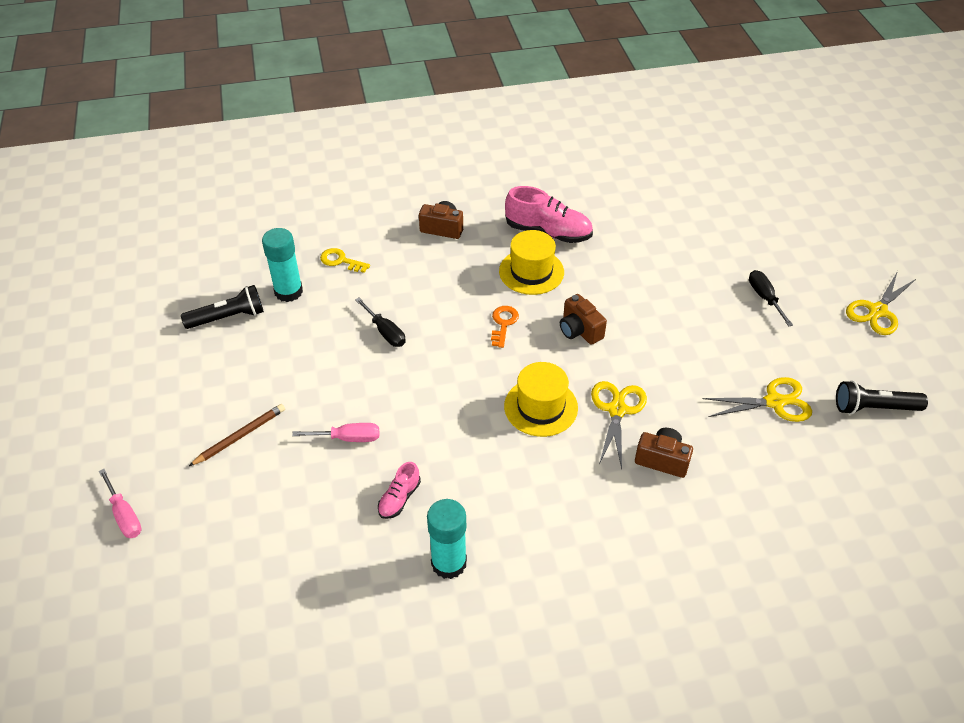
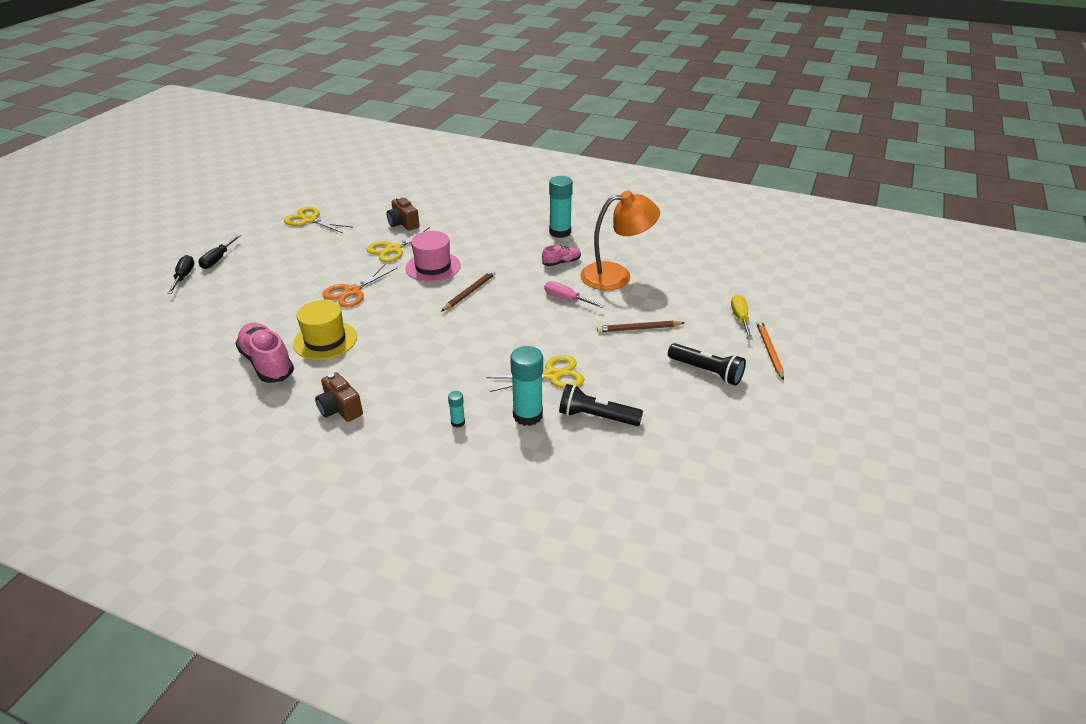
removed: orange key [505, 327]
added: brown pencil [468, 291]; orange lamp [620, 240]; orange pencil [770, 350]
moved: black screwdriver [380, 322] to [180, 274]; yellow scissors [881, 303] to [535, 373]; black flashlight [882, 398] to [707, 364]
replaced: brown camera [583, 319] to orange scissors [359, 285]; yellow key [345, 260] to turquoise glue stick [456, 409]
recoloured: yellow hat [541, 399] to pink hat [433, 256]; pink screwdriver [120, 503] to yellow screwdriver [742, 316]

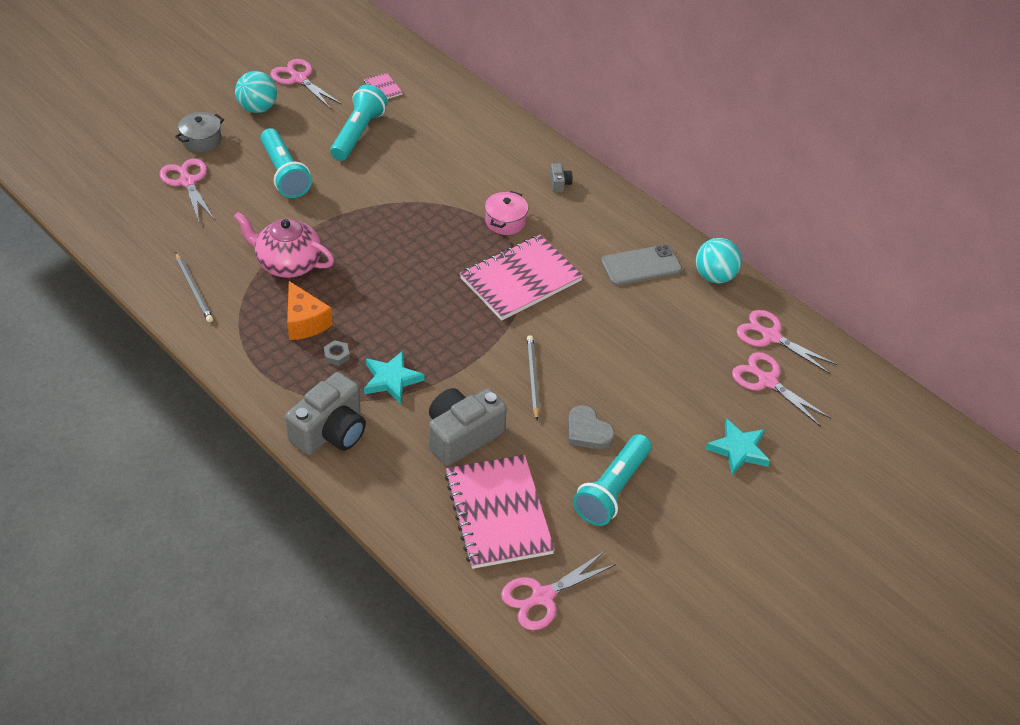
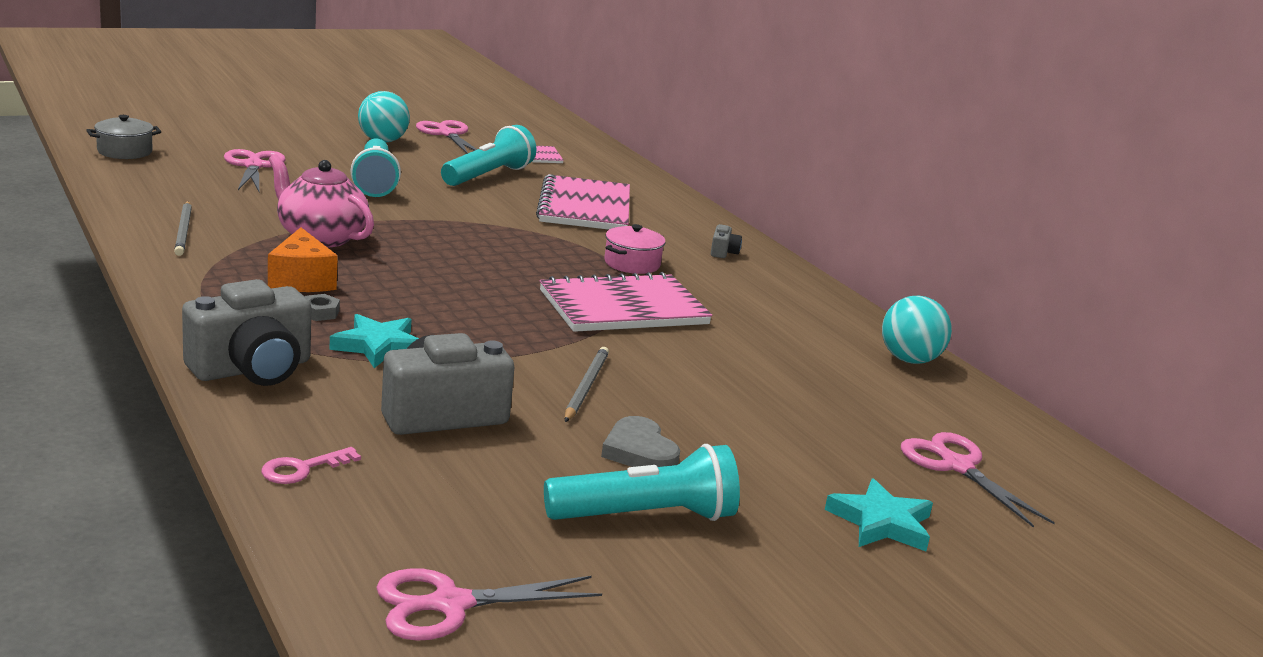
removed: grey phone [641, 265]; pink scissors [787, 342]
added: pink key [311, 465]
moved: grey pot [199, 132] to [123, 137]; pink notebook [500, 512] to [583, 202]
turned: turquoise flashlight [612, 480] = [642, 482] 150 degrees counterclockwise

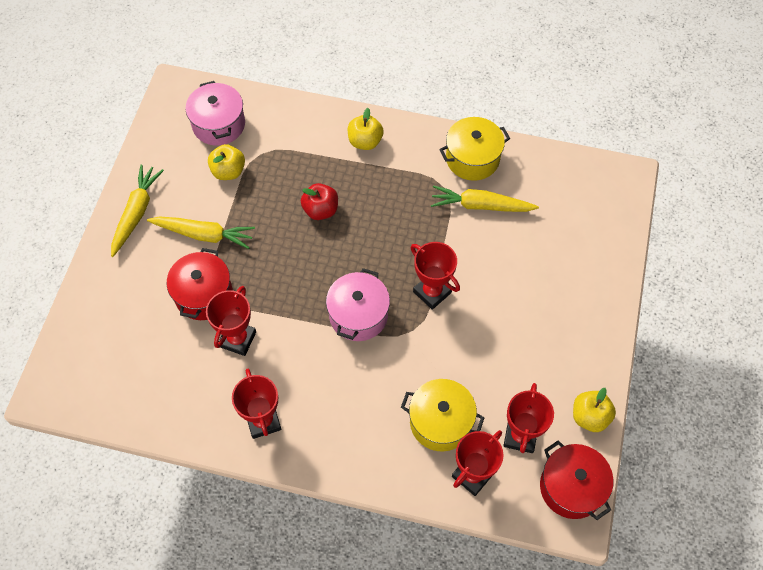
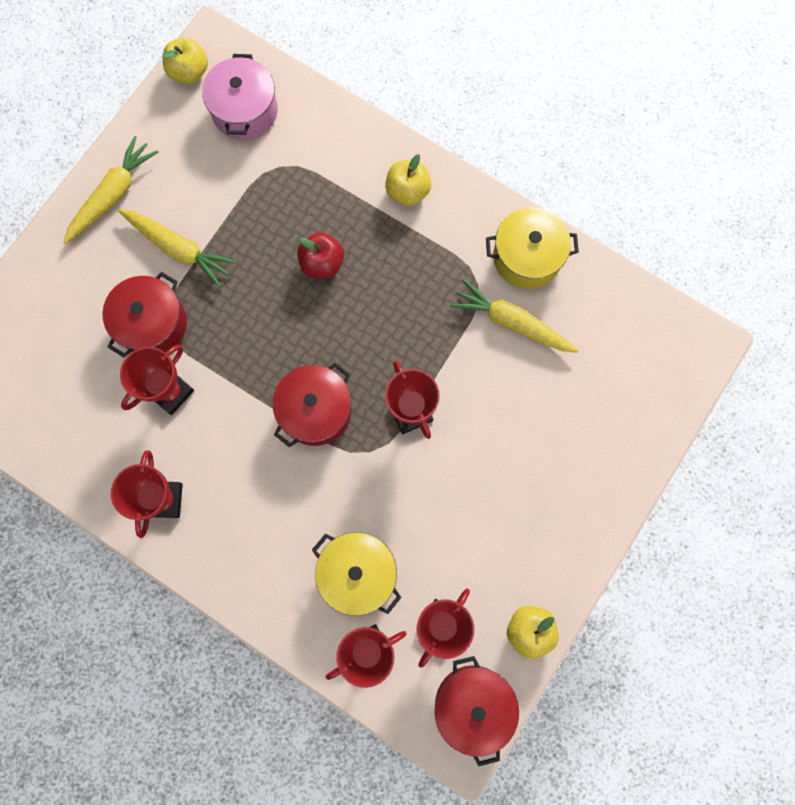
moved: yellow apple [226, 162] to [185, 60]
recoloured: pink pot [358, 304] to red pot [312, 405]

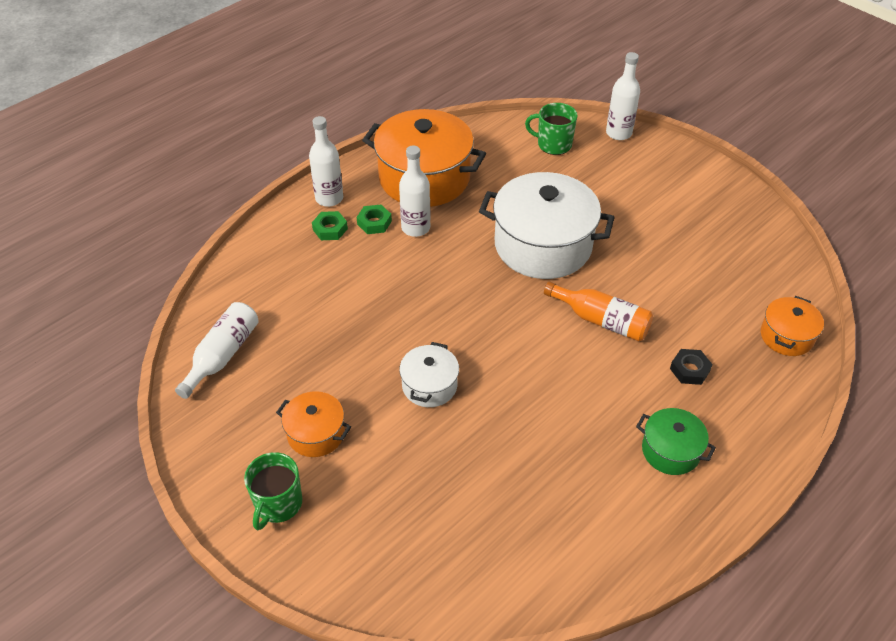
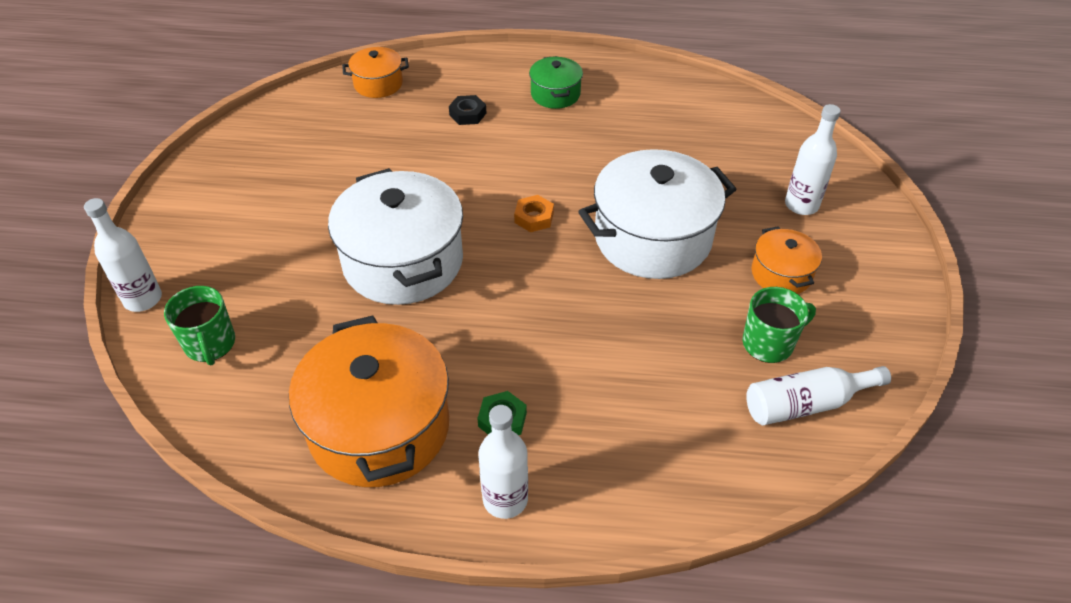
removed: green nut [330, 225]; orange bottle [598, 311]
added: orange nut [534, 213]
moved: green mug [273, 491] to [779, 325]; white bottle [415, 191] to [813, 159]
resized: white pot [429, 374] = [657, 214] x2.01

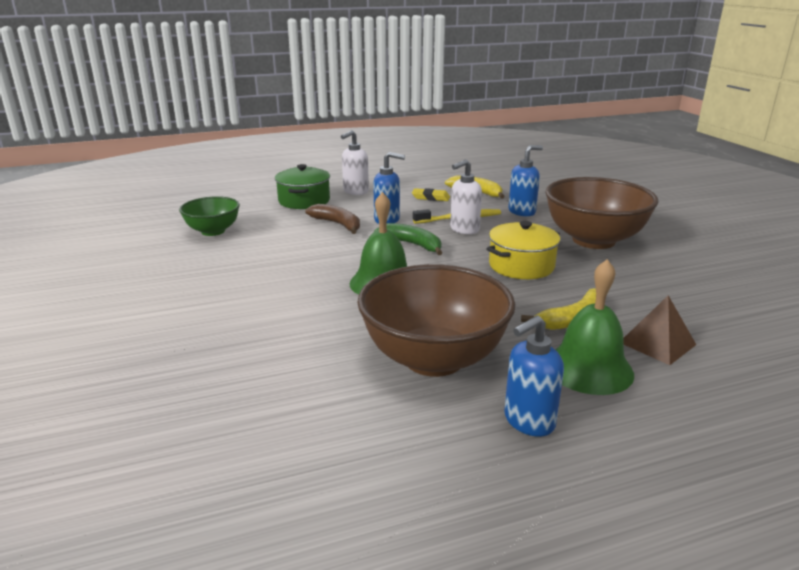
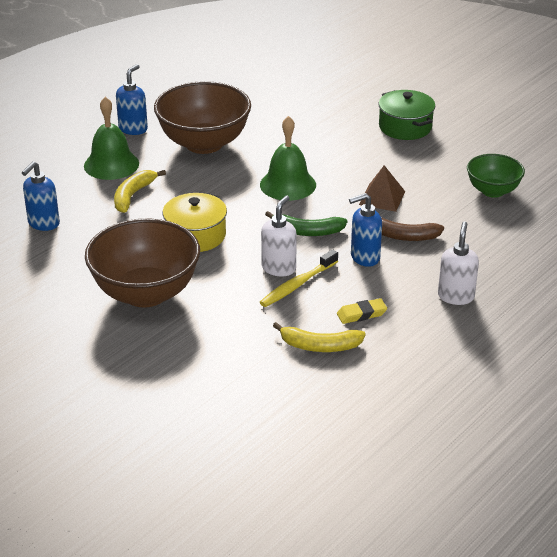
moved: blue soap dispenser [525, 180] to [41, 196]; brown pyramid [660, 330] to [382, 188]; green pot [302, 186] to [406, 115]

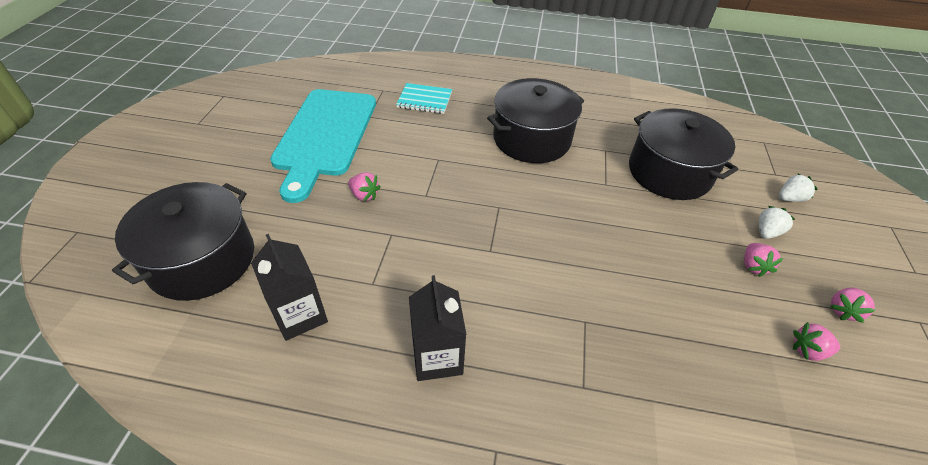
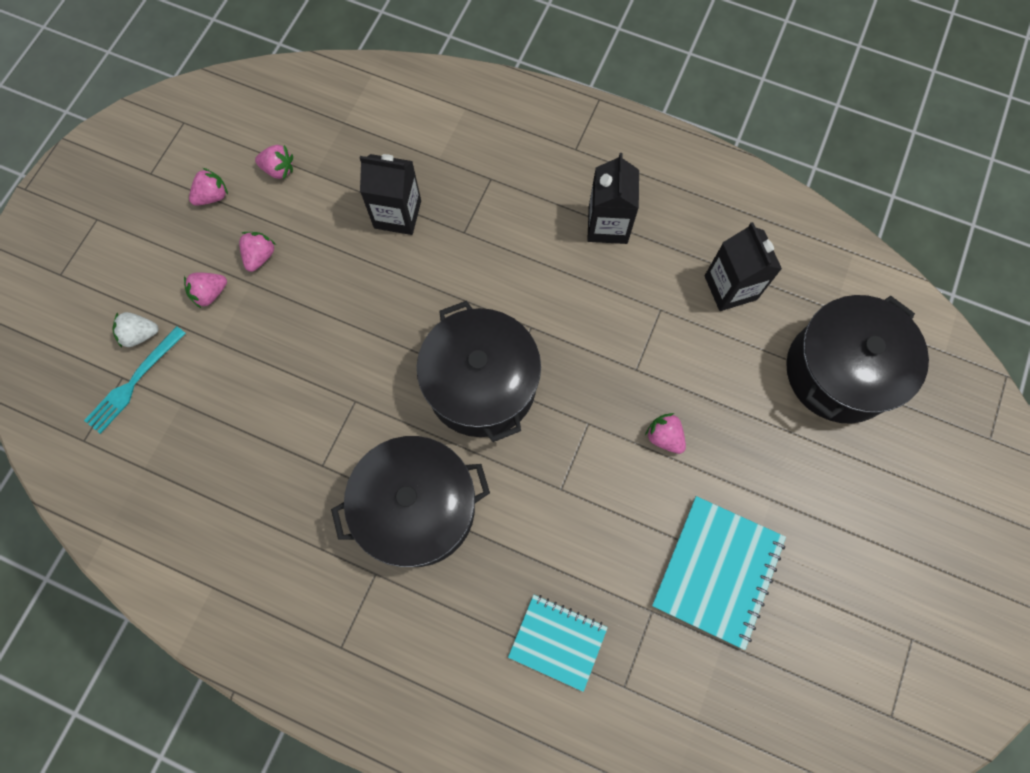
added: turquoise fork [135, 380]; black carton [390, 194]
moved: black pot [683, 154] to [479, 371]
replaced: turquoise cutting board [323, 146] to turquoise notebook [719, 573]
recoloured: white strawberry [777, 222] to pink strawberry [205, 291]

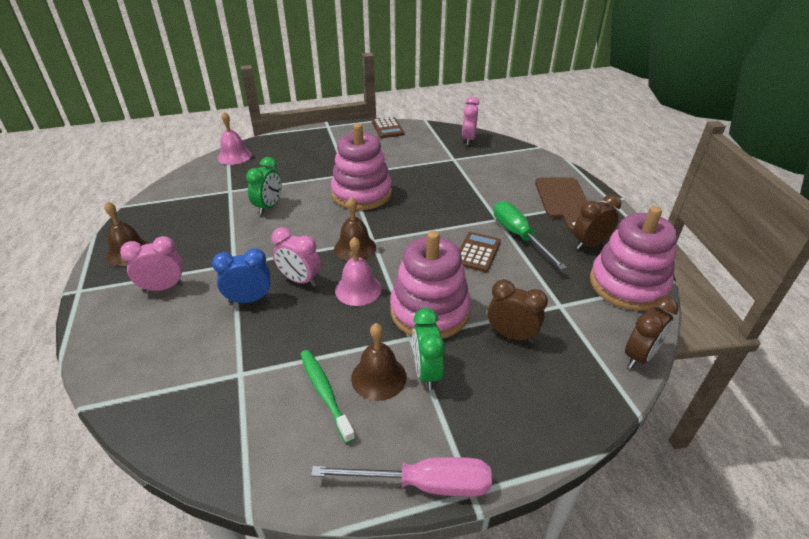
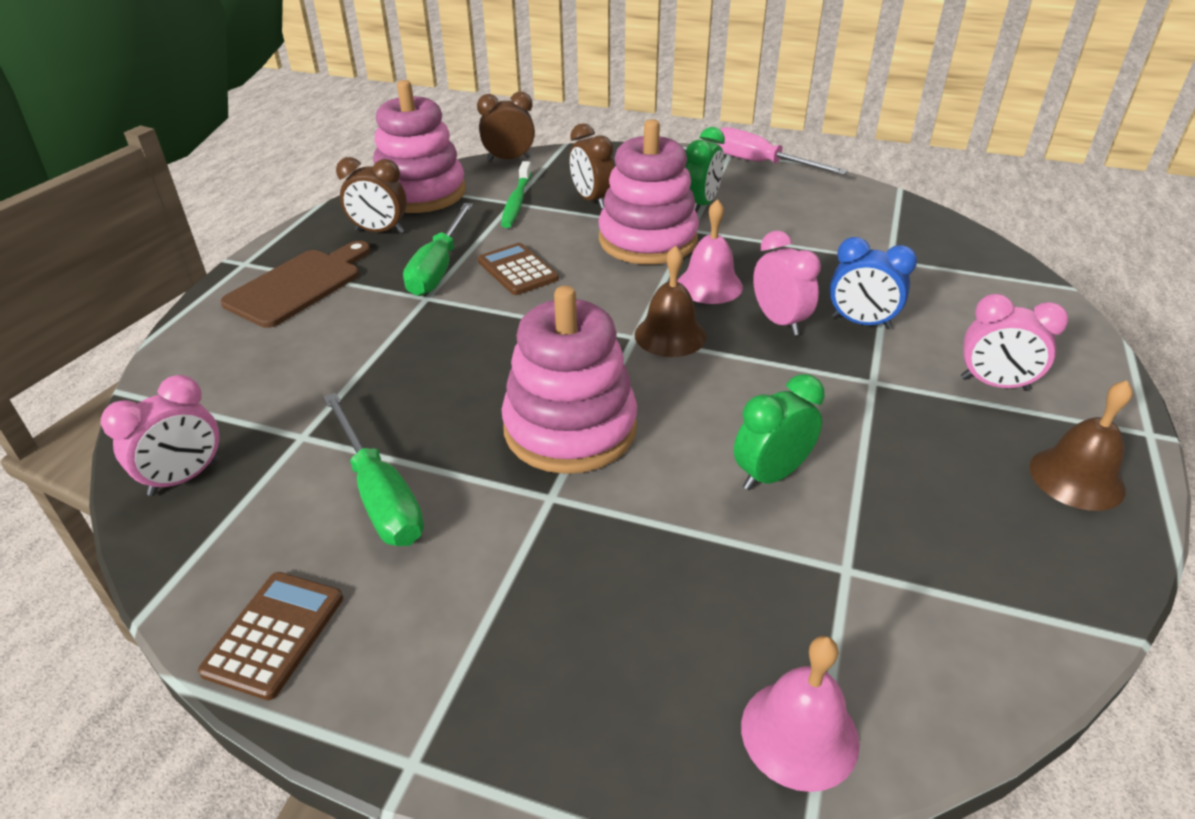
removed: brown bell [379, 362]
added: green screwdriver [373, 469]
moved: green toothbrush [327, 397] to [516, 194]
turned: brown calculator [480, 252] = [518, 269] 90 degrees clockwise

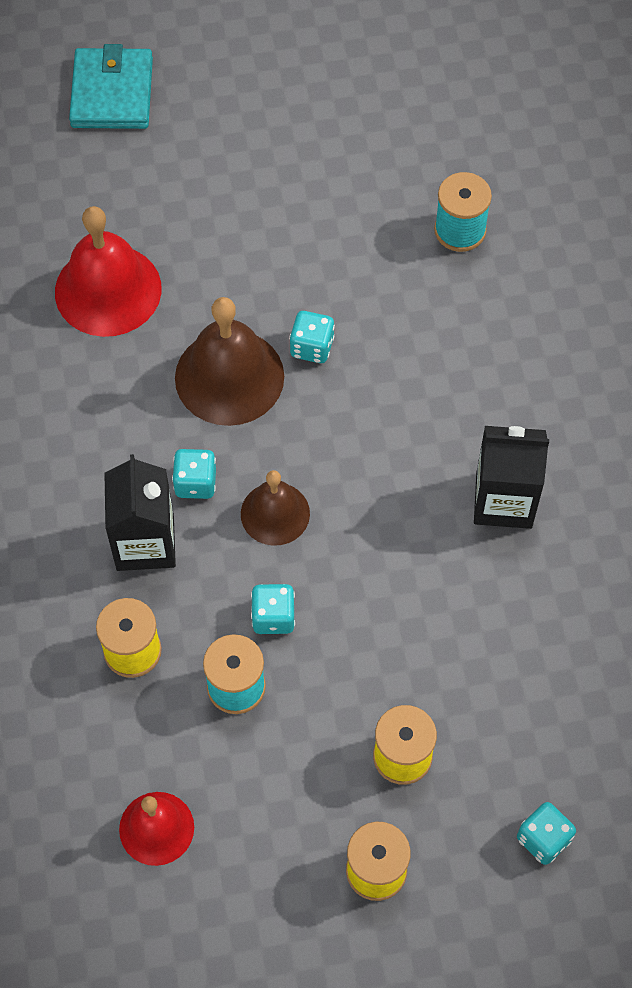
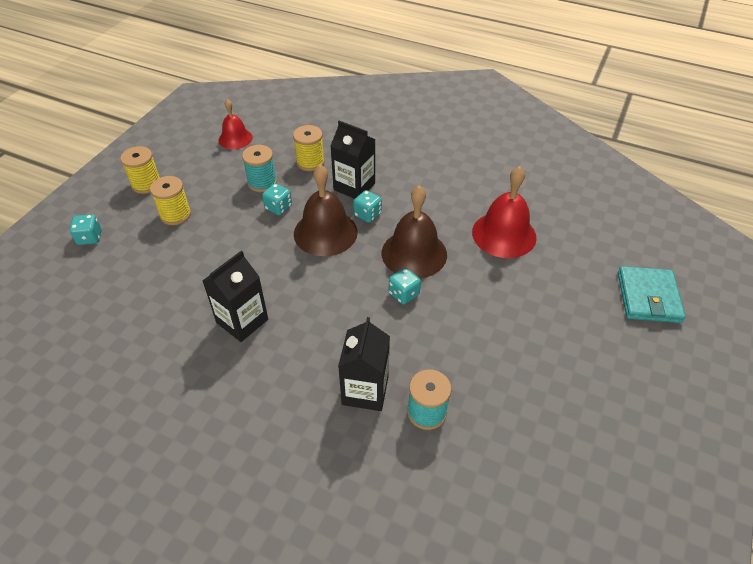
added: black carton [364, 364]
turned: turquoise wallet [111, 86] = [652, 294] 60 degrees clockwise
resized: brown bell [275, 508] = [326, 210] x1.64

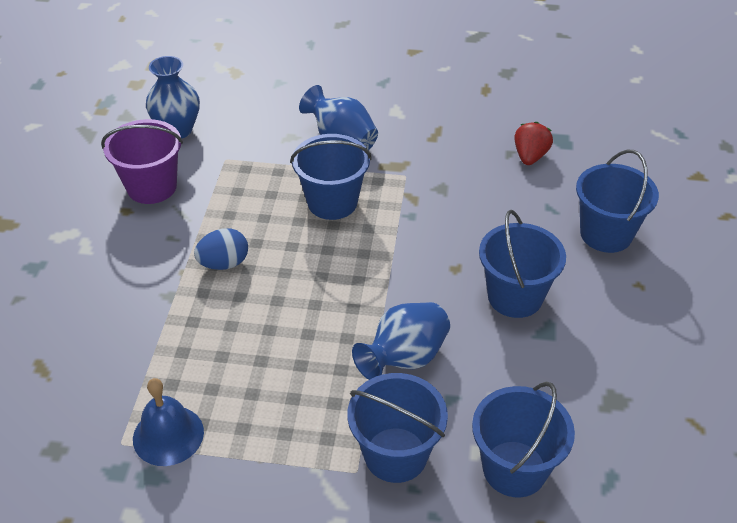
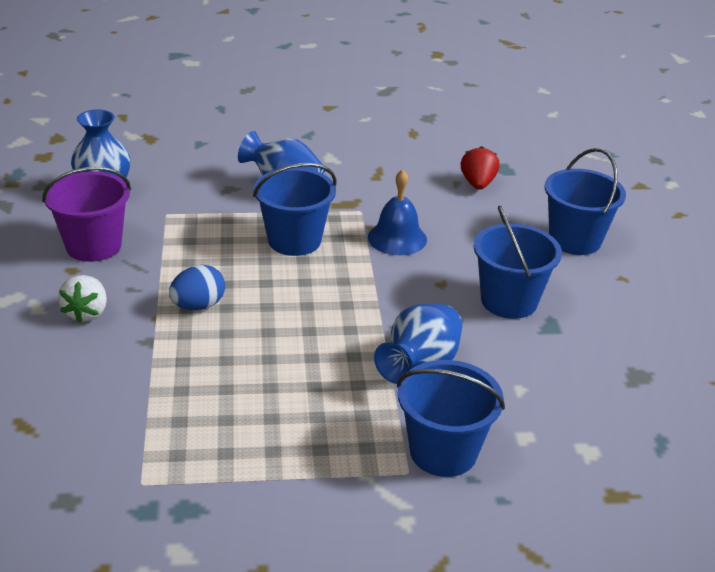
removed: blue bucket [523, 439]
added: white strawberry [82, 299]
moved: blue bell [168, 422] to [397, 212]

